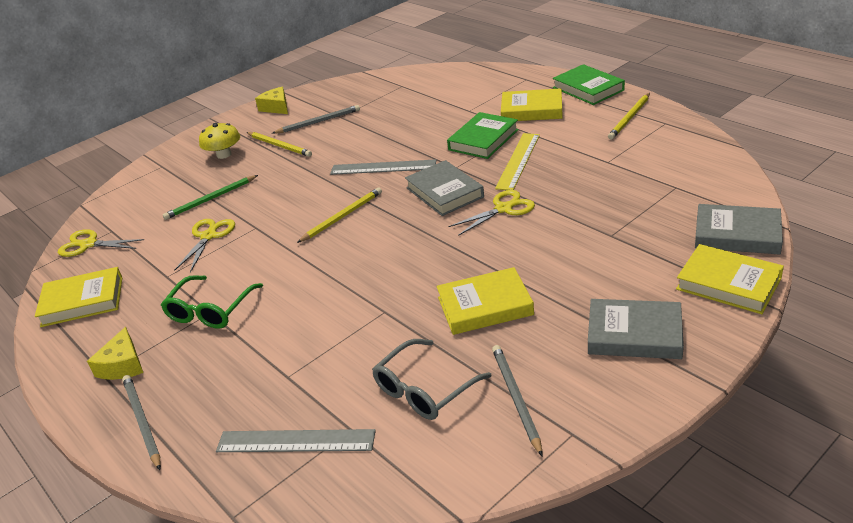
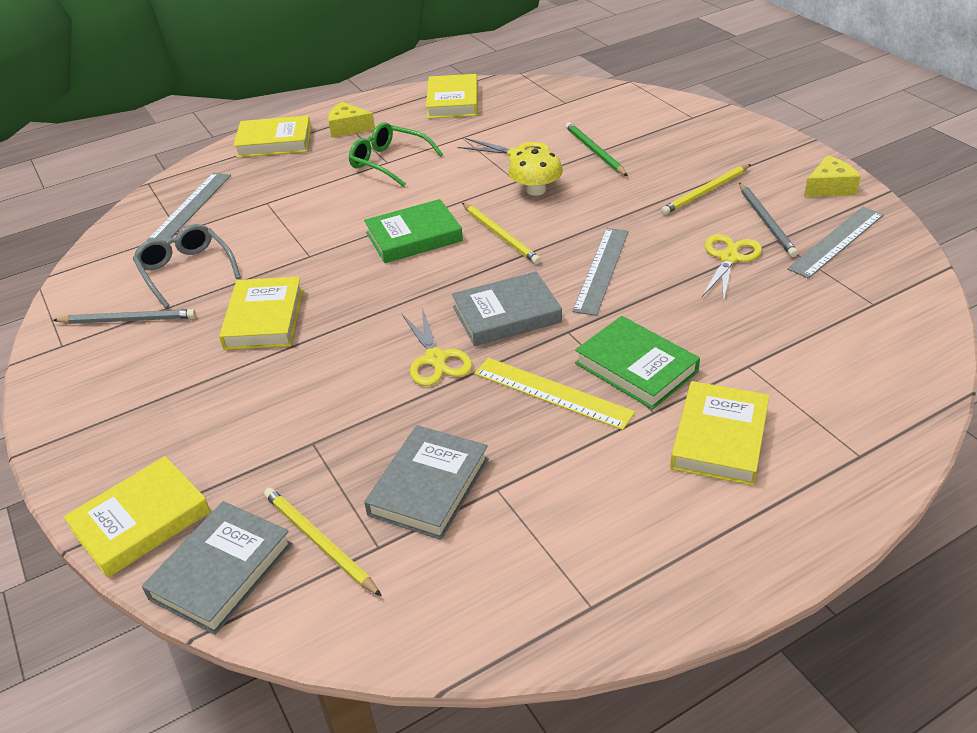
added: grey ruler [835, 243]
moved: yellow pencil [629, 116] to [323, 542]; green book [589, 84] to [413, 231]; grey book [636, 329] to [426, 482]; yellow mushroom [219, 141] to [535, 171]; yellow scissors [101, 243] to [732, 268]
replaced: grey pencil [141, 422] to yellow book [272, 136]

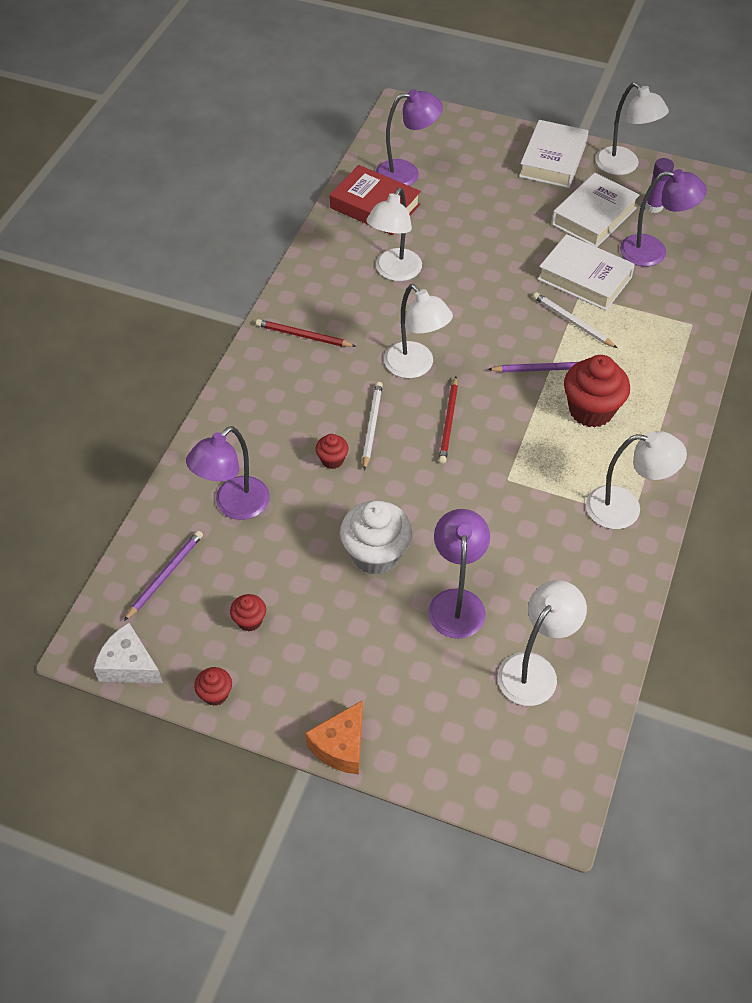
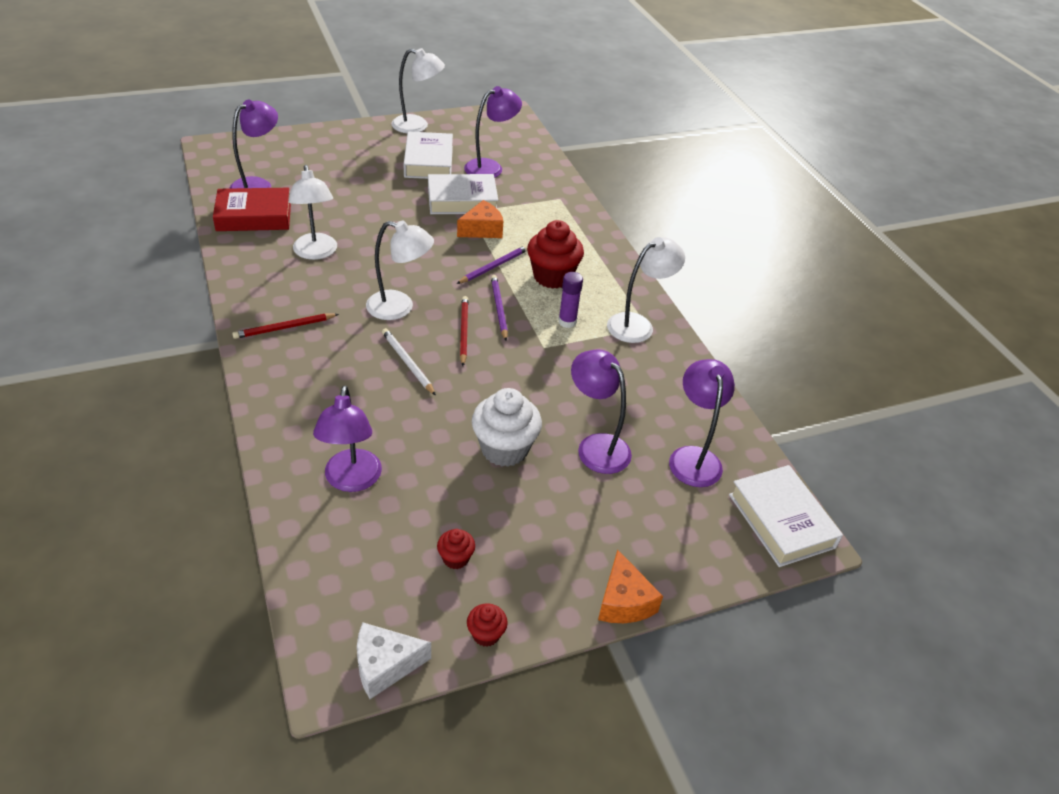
removed: red cupcake [332, 451]
moved: purple pencil [163, 575] to [499, 308]; purple glue stick [659, 185] to [570, 300]; white book [553, 154] to [786, 516]
replaced: white pencil [575, 320] to orange cheese [480, 219]
recoloured: white lamp [542, 643] to purple lamp [702, 423]
turned: red pencil [448, 420] = [464, 331] 150 degrees counterclockwise

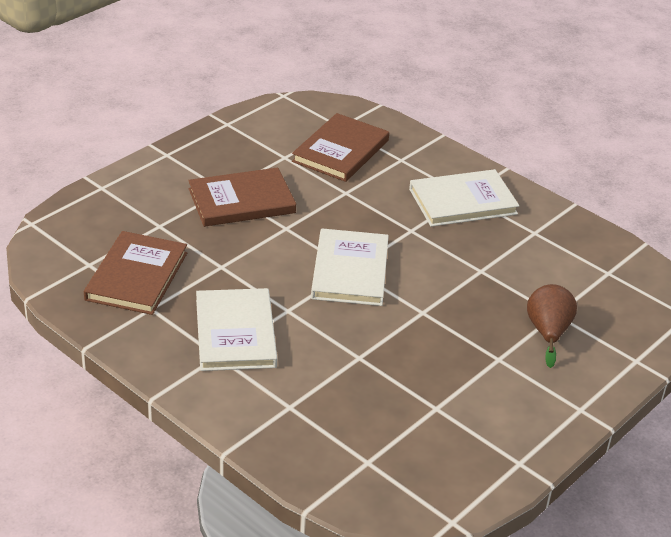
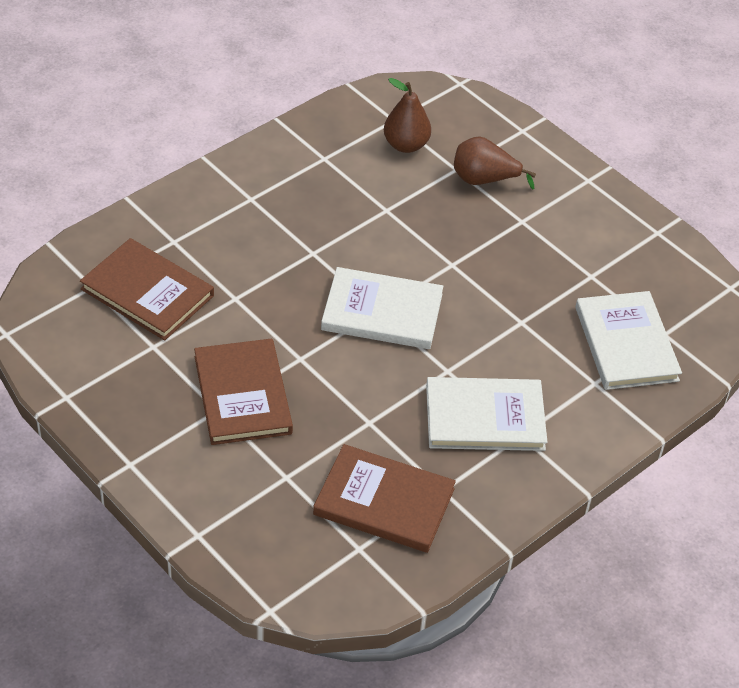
added: brown pear [407, 115]
moved: white book [464, 198] to [628, 340]

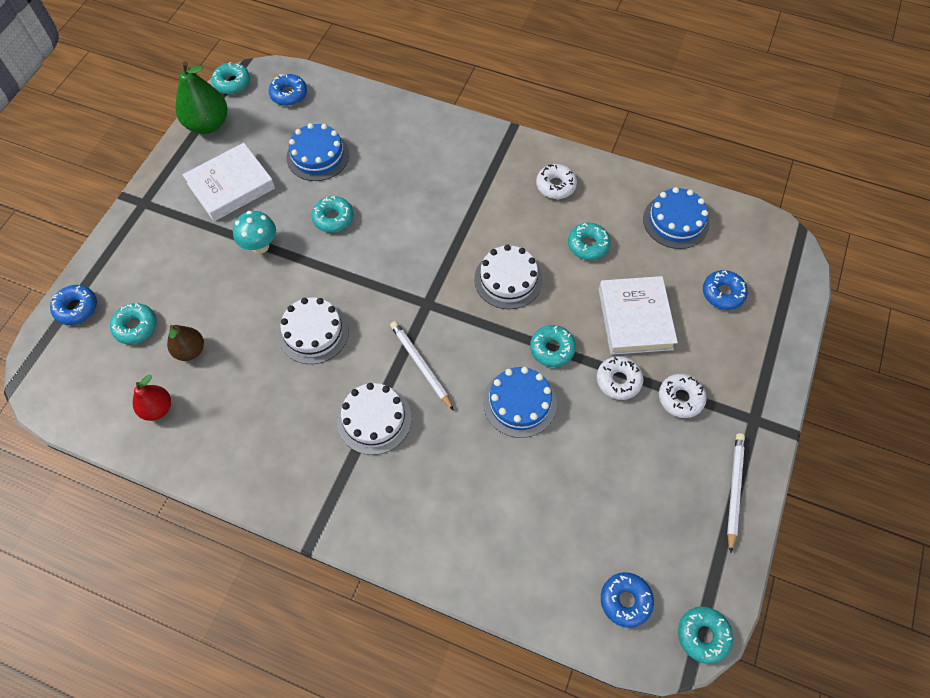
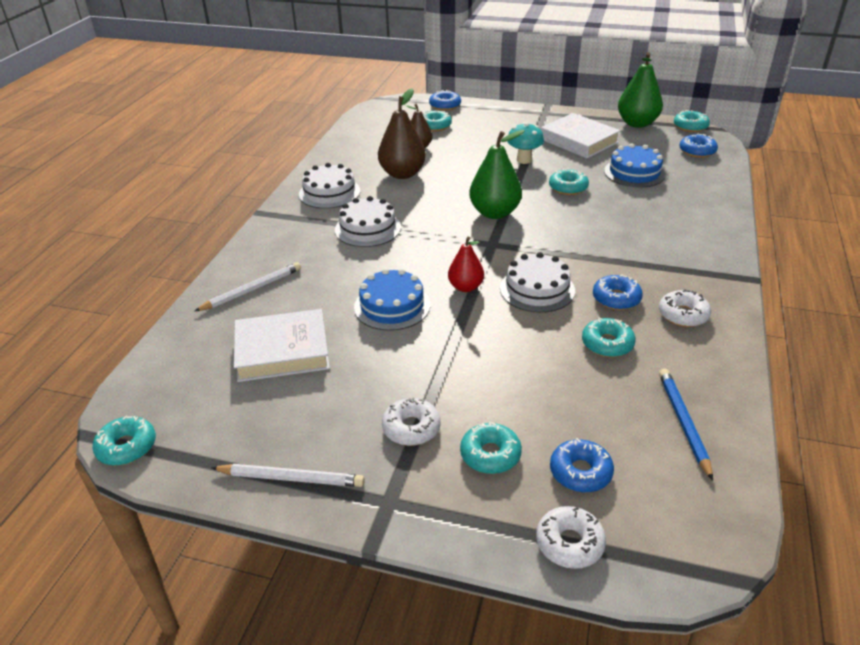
added: brown pear [402, 133]; green pear [497, 174]
moved: white pencil [422, 366] to [248, 286]; white book [638, 315] to [282, 345]; white cake [313, 331] to [329, 186]; red pear [151, 397] to [466, 264]; turquoise donut [553, 346] to [491, 447]; white donut [620, 378] to [571, 537]; blue donut [627, 600] to [618, 292]
replaced: blue cake [676, 218] to blue pencil [686, 424]

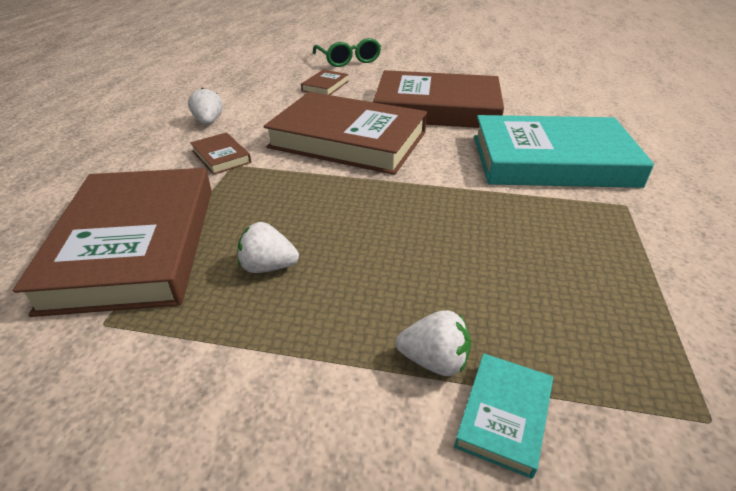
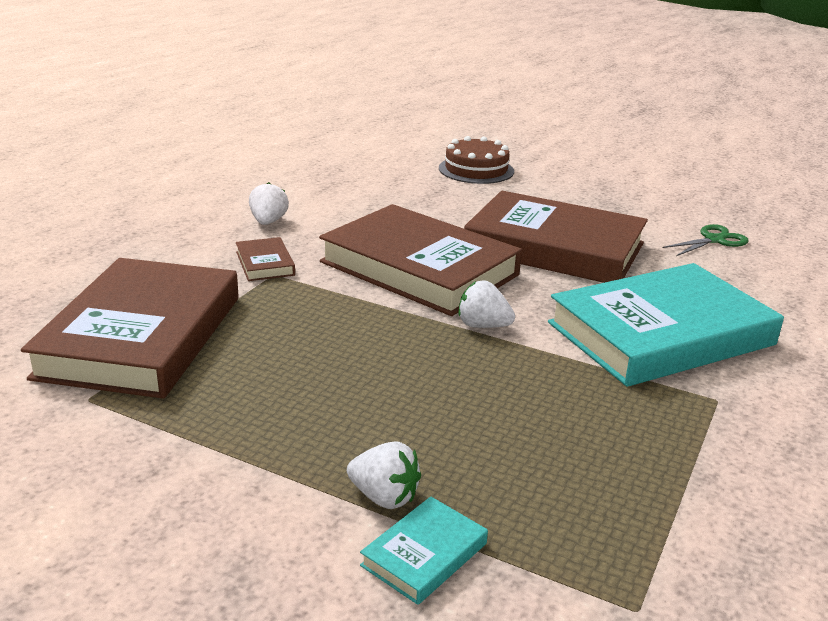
removed: brown book [325, 82]
added: green scissors [706, 240]
moved: white strawberry [268, 247] to [487, 304]
replaced: green glasses [347, 52] to brown cake [476, 160]
turned: turquoise book [564, 151] = [666, 325] 45 degrees counterclockwise

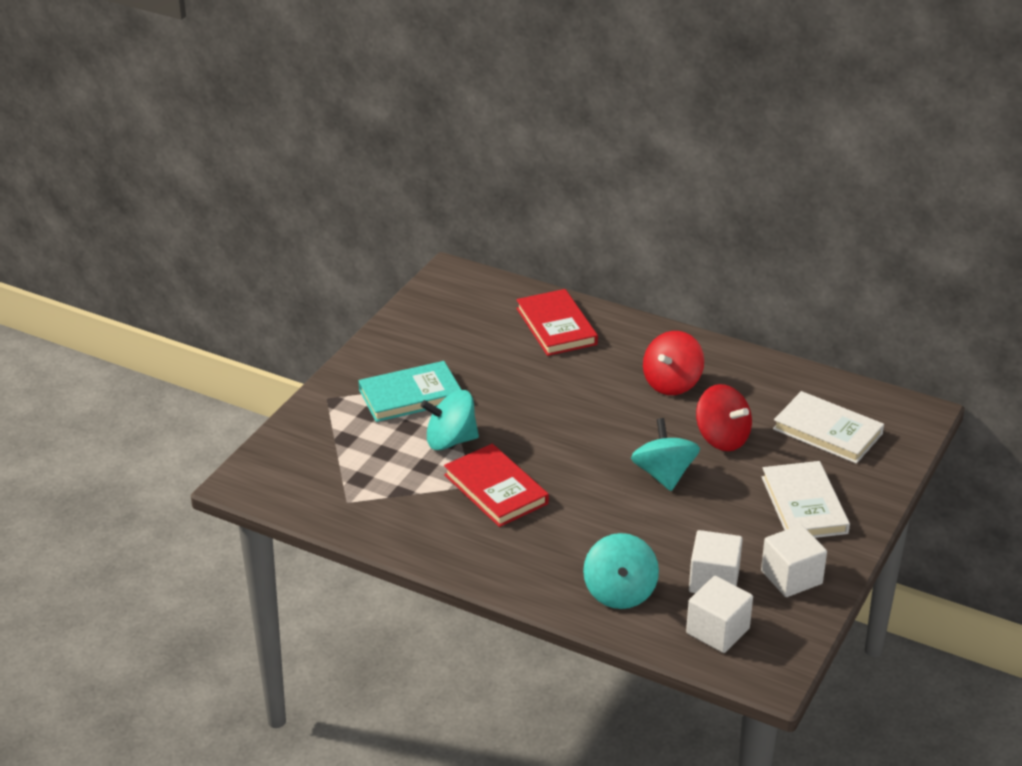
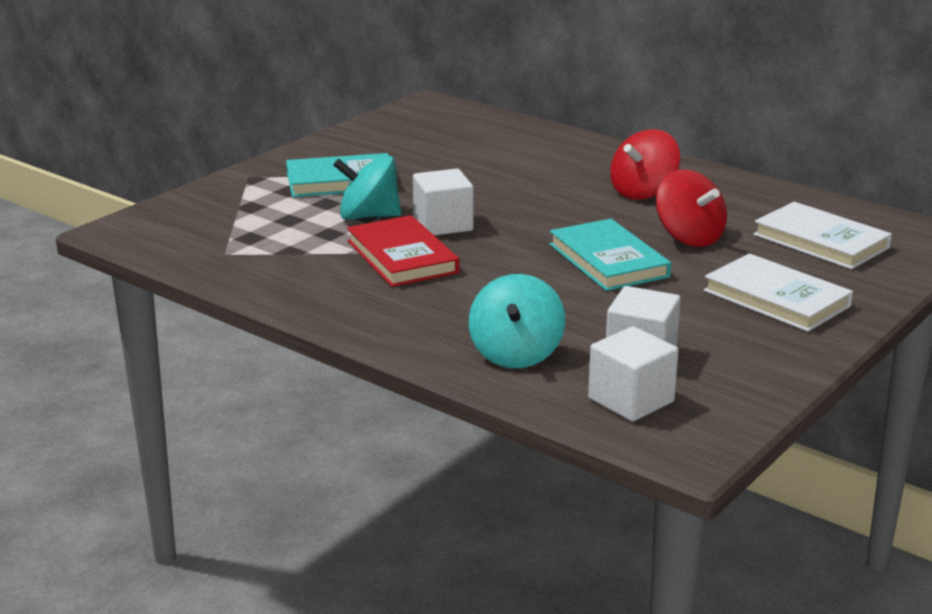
removed: red book [557, 322]
moved: white cube [794, 561] to [443, 202]
replaced: turquoise spinning top [665, 454] to turquoise book [610, 255]
turned: white book [806, 499] = [778, 292] 45 degrees counterclockwise

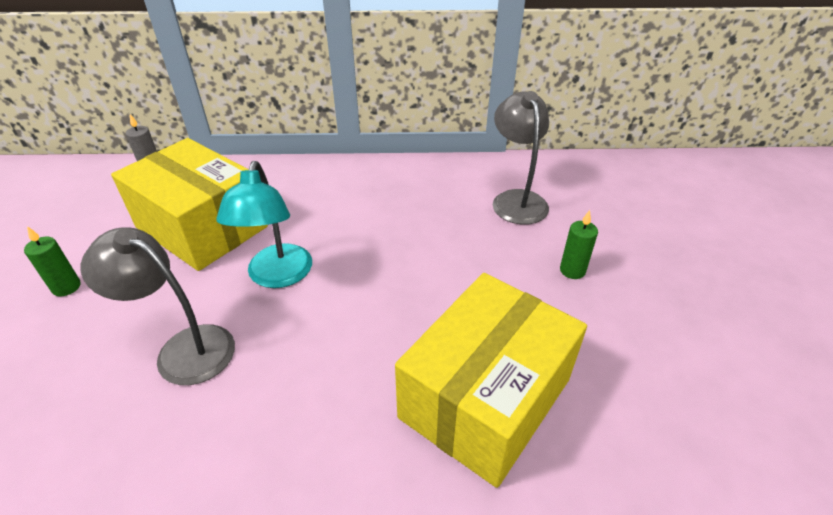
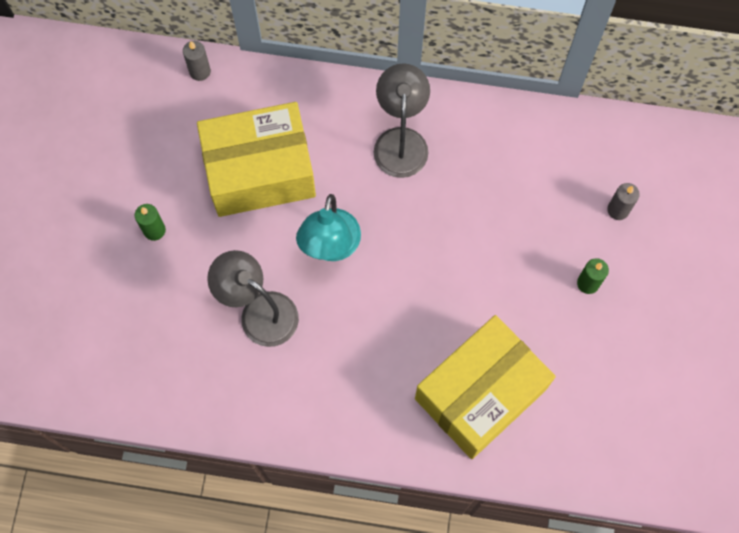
added: grey candle [623, 201]
moved: grey lamp [521, 158] to [402, 120]
turned: yellow box [189, 204] = [256, 159] 60 degrees counterclockwise

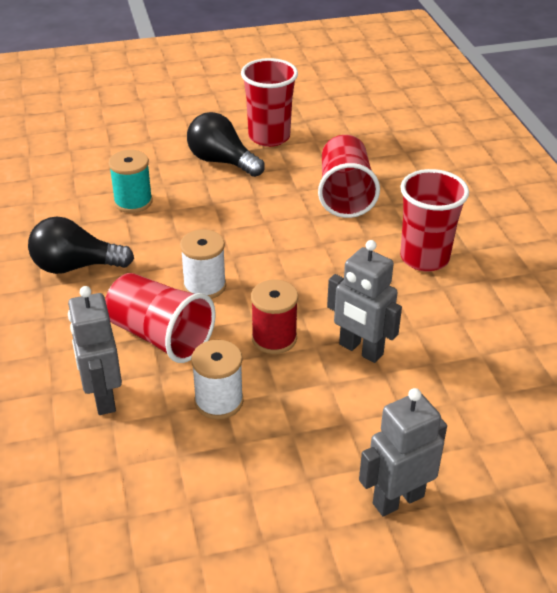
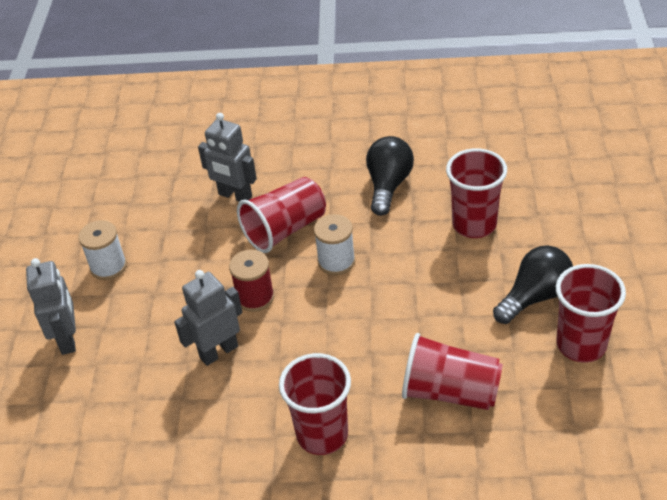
moved: white spool [217, 379] to [102, 250]
replaced: turquoise spool [131, 181] to red cup [476, 193]
turned: grey robot [95, 350] = [227, 157] 150 degrees counterclockwise

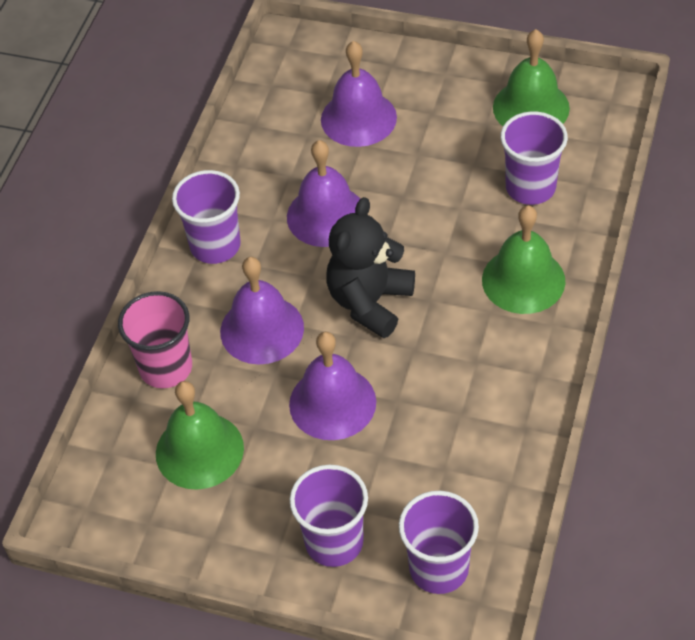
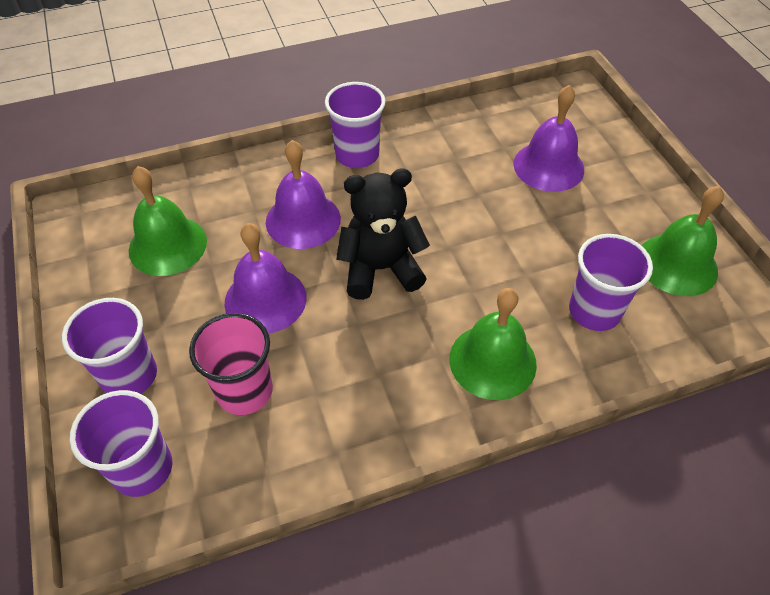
removed: purple bell [323, 193]
moved: pink cup [155, 339] to [231, 364]

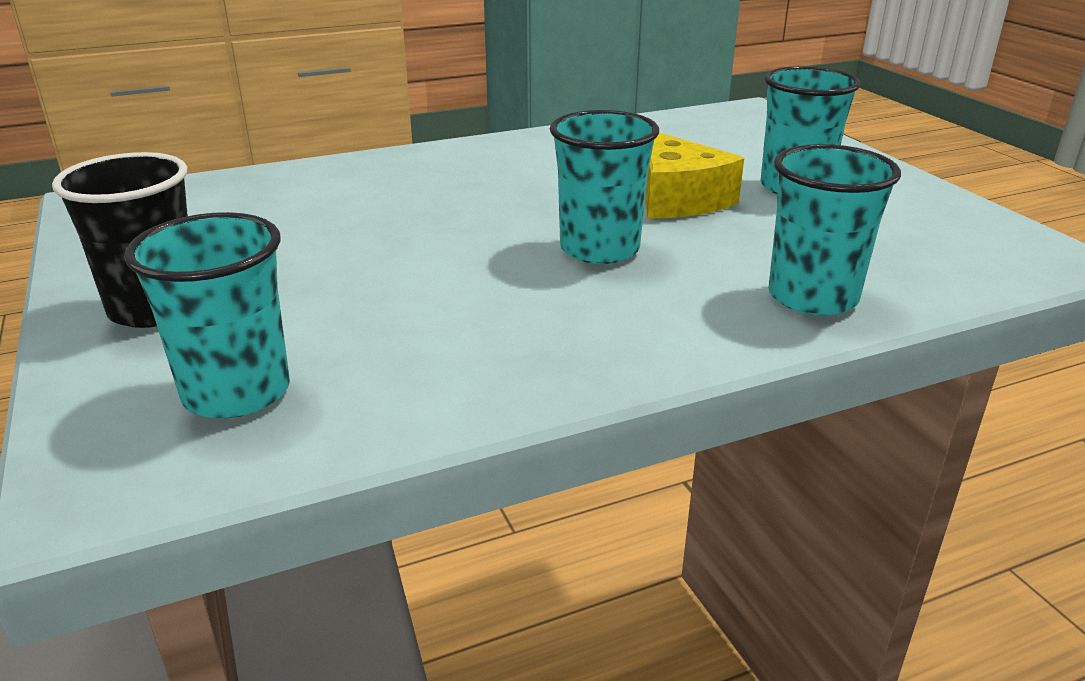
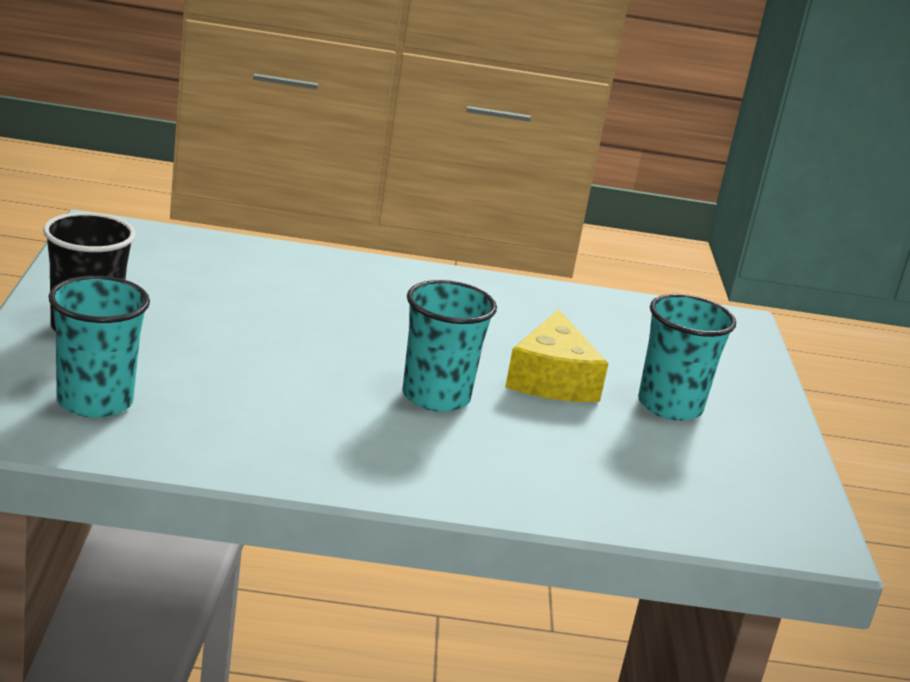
removed: turquoise cup [834, 230]

